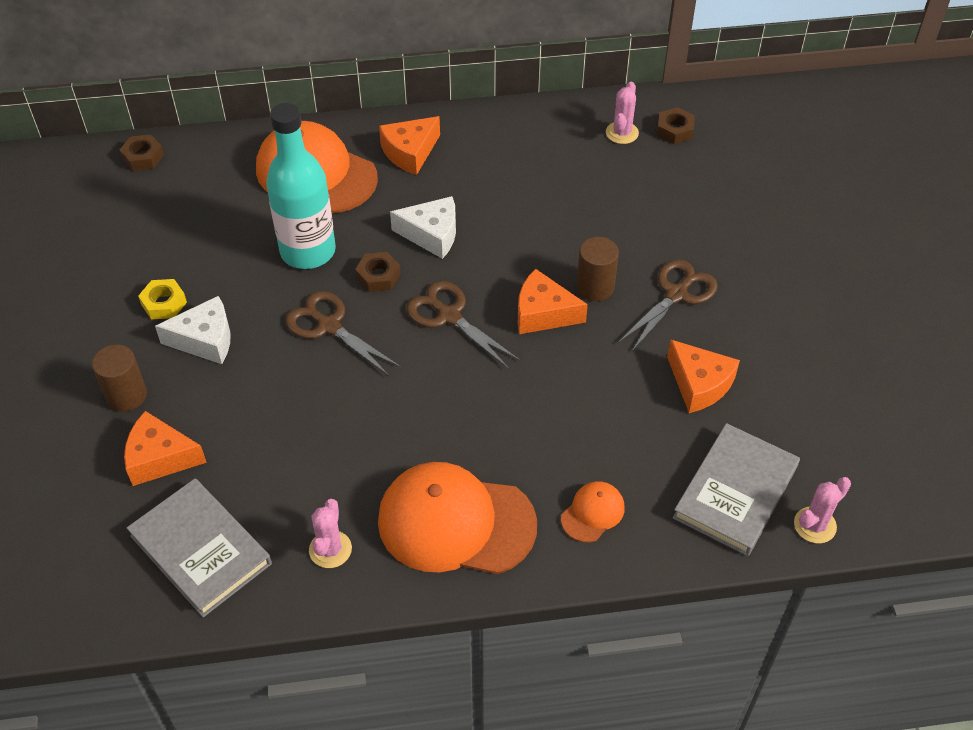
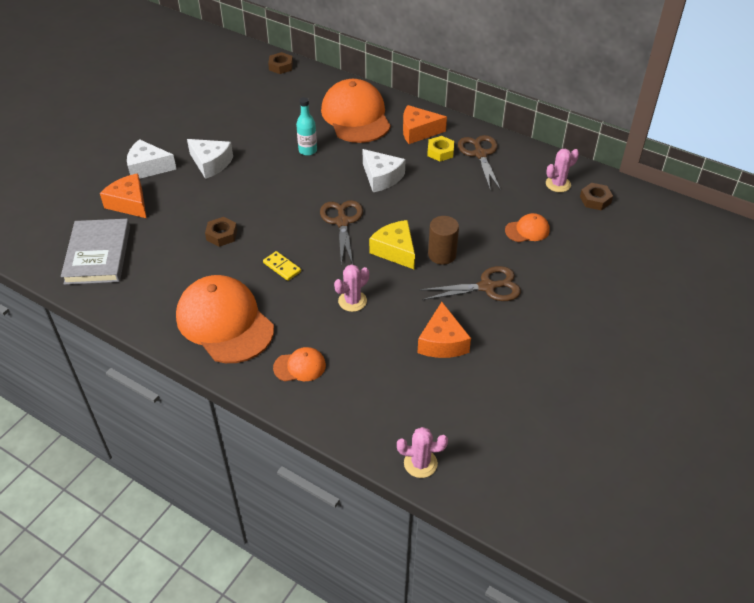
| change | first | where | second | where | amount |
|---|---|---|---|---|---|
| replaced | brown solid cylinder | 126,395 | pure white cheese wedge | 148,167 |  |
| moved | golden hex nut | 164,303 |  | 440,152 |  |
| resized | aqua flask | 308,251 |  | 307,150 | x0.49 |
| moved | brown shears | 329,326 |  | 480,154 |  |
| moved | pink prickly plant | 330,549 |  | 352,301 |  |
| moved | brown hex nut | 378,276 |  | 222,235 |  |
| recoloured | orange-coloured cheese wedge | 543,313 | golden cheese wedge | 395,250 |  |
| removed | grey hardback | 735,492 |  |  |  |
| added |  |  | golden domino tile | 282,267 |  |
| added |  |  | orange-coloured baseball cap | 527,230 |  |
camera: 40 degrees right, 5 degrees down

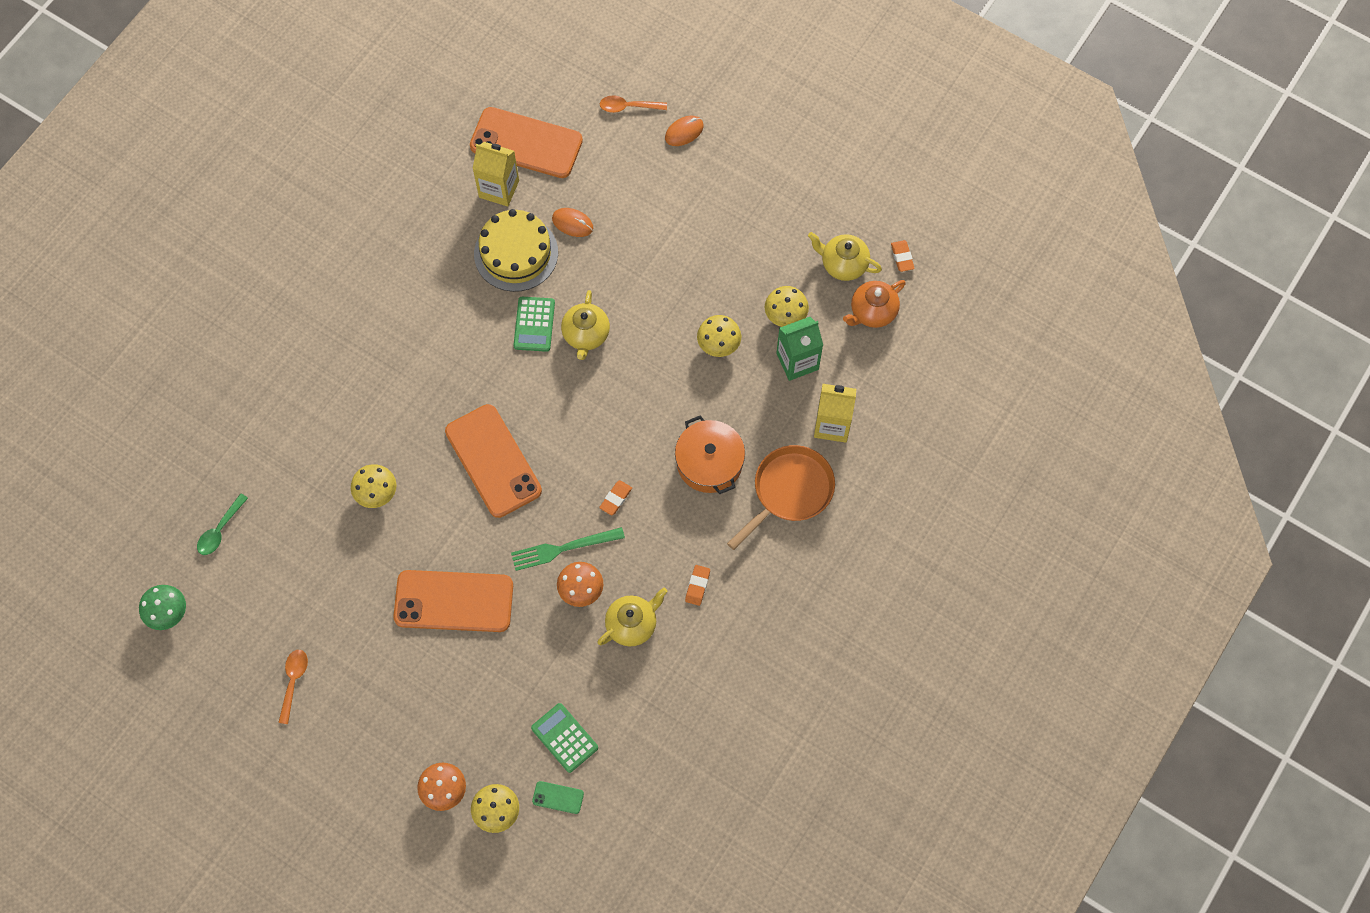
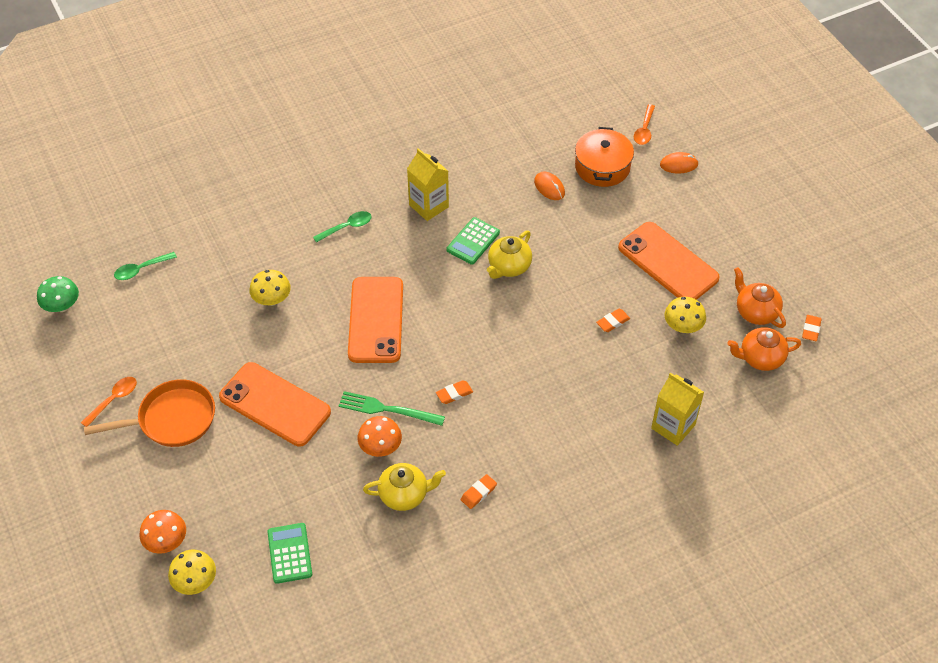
| change | first | where | second | where | amount |
|---|---|---|---|---|---|
| moved | orange-coloured mobile phone | 526,143 |  | 668,263 |  |
| moved | golden juice carton | 499,189 |  | 429,206 |  |
| removed | golden gateau | 516,253 |  |  |  |
| removed | green mobile phone | 558,797 |  |  |  |
| turned | orange-coloured spoon | 628,107 |  | 644,130 | 105 degrees counterclockwise |
| moved | orange-coloured stockpot | 709,462 |  | 602,167 |  |
| replaced | golden fungus | 718,344 | orange-coloured eraser | 613,322 |  |
| moved | orange-coloured pan | 789,491 |  | 172,419 |  |
| removed | green juice carton | 797,361 |  |  |  |
| recoloured | golden china teapot | 843,264 | orange-coloured china teapot | 755,312 |  |
| added |  |  | green spoon | 347,227 |  |
camera: 30 degrees right, 15 degrees down

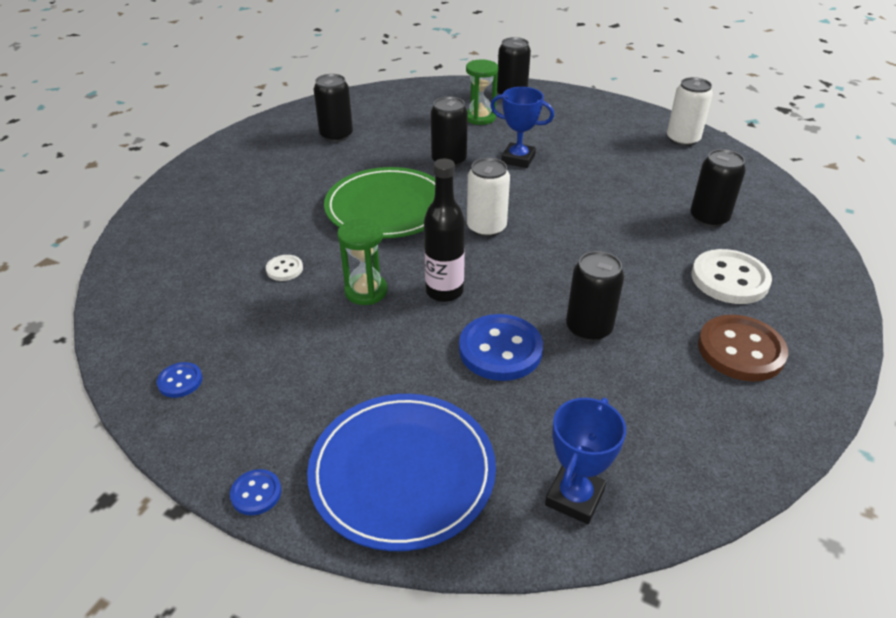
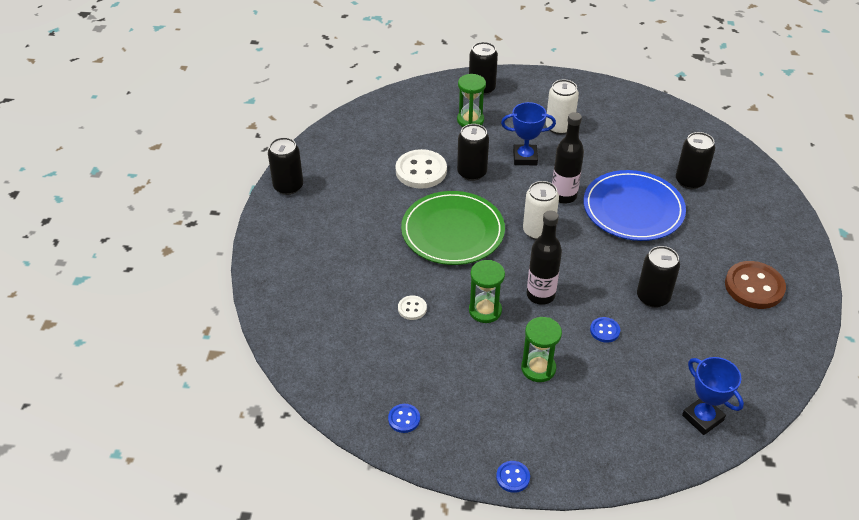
| change | first | where | second | where | amount |
|---|---|---|---|---|---|
| moved | blue dinner plate | 402,472 |  | 633,209 |  |
| moved | jet-black tin | 336,135 |  | 288,186 |  |
| resized | blue button | 500,350 |  | 604,330 | x0.49 |
| turned | blue award cup | 574,497 |  | 702,418 | 45 degrees counterclockwise |
| moved | pure white tin | 682,139 |  | 559,127 |  |
| moved | pure white button | 729,279 |  | 421,171 |  |
| added |  |  | green sandglass | 538,368 |  |
| added |  |  | jet-black flask | 563,196 |  |
camera: 20 degrees left, 5 degrees up

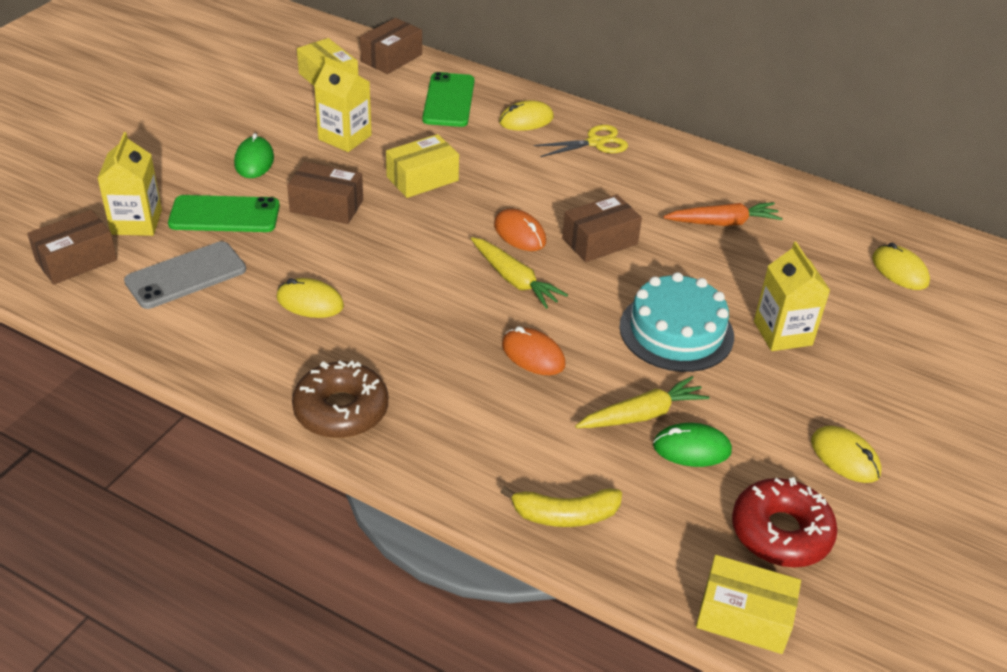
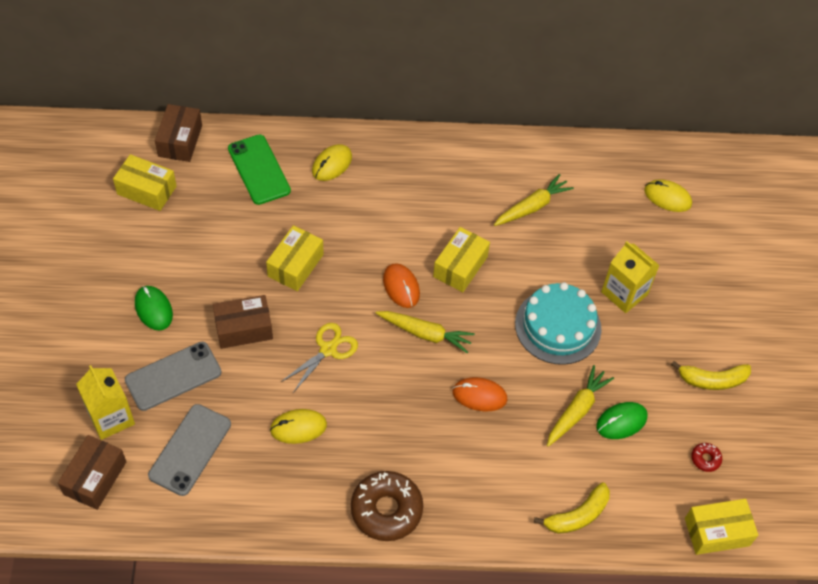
| change | first | where | second | where | amount |
|---|---|---|---|---|---|
| recoloured | green mobile phone | 224,215 | grey mobile phone | 173,376 |  |
| removed | golden juice carton | 345,137 |  |  |  |
| turned | orange-coloured computer mouse | 519,233 |  | 401,287 | 45 degrees clockwise |
| moved | golden shears | 596,142 |  | 328,349 |  |
| recoloured | brown box | 599,241 | golden box | 460,266 |  |
| recoloured | orange-coloured root vegetable | 723,222 | golden root vegetable | 532,206 |  |
| resized | crimson donut | 780,532 |  | 705,459 | x0.44 |
| replaced | golden computer mouse | 845,457 | golden banana | 712,380 |  |
camera: 30 degrees left, 15 degrees up

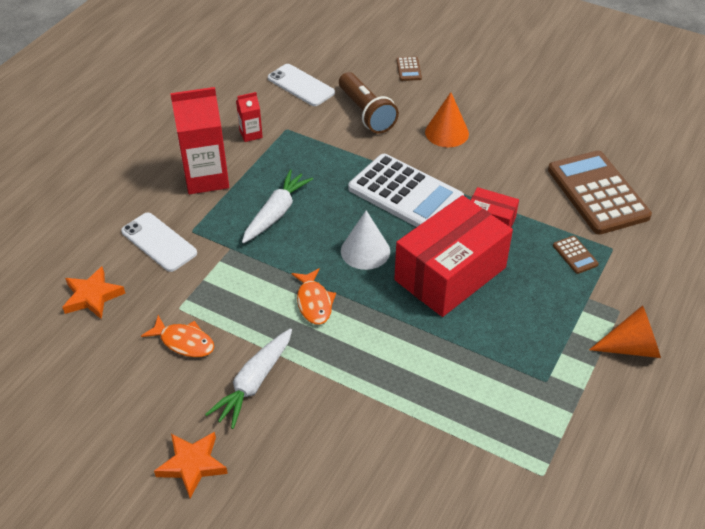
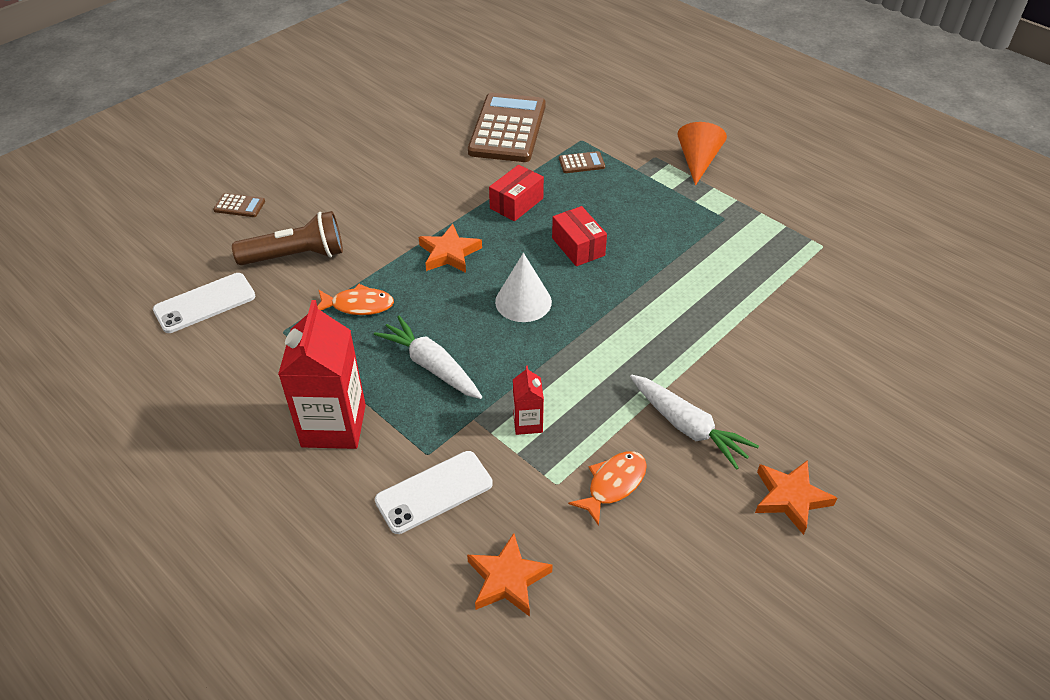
| change | first | where | second | where | amount |
|---|---|---|---|---|---|
| moved | crimson juice carton | 251,134 |  | 528,423 |  |
| moved | orange-coloured fish figure | 314,302 |  | 358,305 |  |
| replaced | pure white calculator | 405,194 | orange-coloured star | 449,253 |  |
| resized | crimson box | 450,274 |  | 578,247 | x0.49 |
| removed | orange-coloured solid cone | 447,133 |  |  |  |
| turned | brown calculator | 597,193 |  | 507,129 | 105 degrees clockwise |
camera: 75 degrees left, 0 degrees up

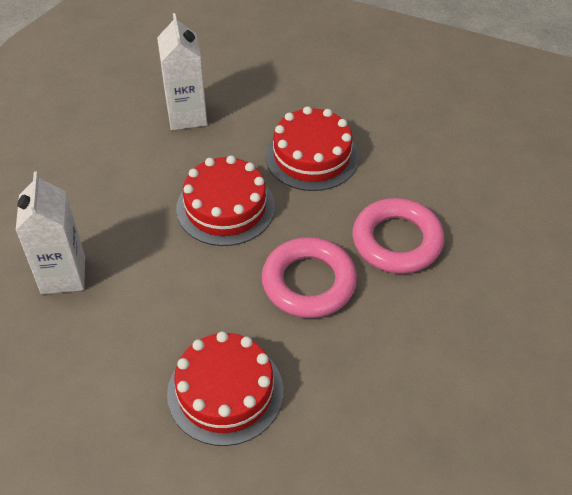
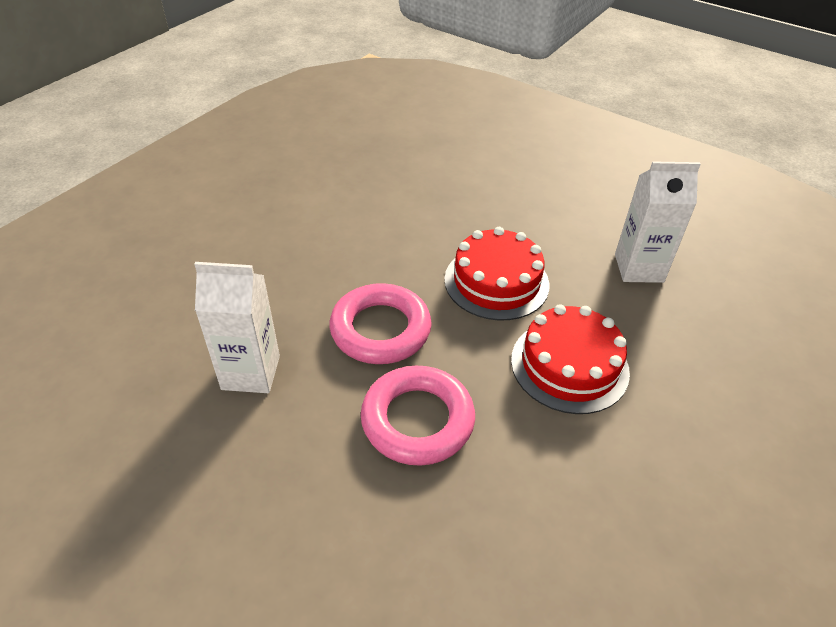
| change | first | where | second | where | amount |
|---|---|---|---|---|---|
| moved | pure white juice carton | 63,275 |  | 251,372 |  |
| removed | crimson gateau | 225,392 |  |  |  |
camera: 100 degrees right, 5 degrees down

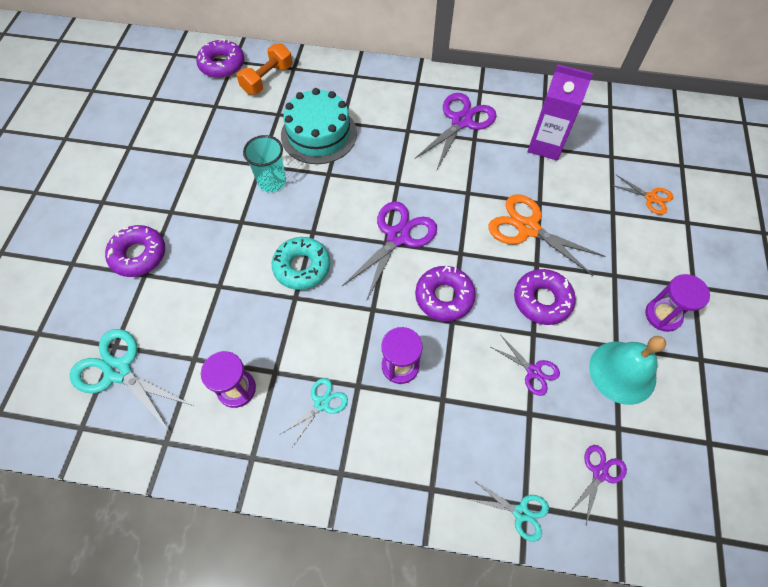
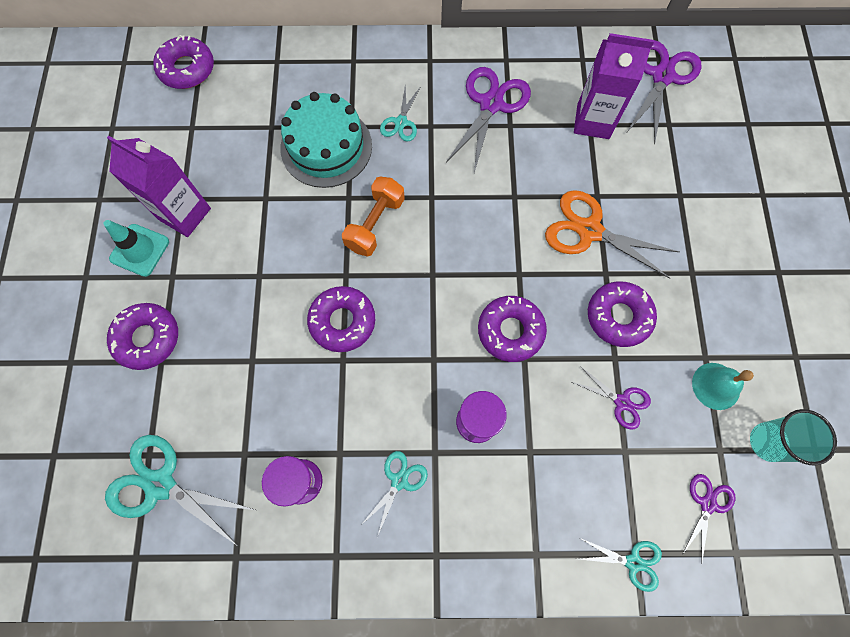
| change | first | where | second | where | amount |
|---|---|---|---|---|---|
| moved | orange-coloured dumbbell | 267,79 |  | 375,224 |  |
| moved | aqua tumbler | 272,181 |  | 768,442 |  |
| recoloured | aqua donut | 302,267 | royal purple donut | 342,321 |  |
| moved | royal purple shears | 398,236 |  | 662,76 |  |
| resized | aqua school bell | 622,372 |  | 716,386 | x0.66 |
| removed | orange-coloured shears | 651,198 |  |  |  |
| removed | royal purple sandglass | 663,315 |  |  |  |
| added |  |  | aqua safety cone | 140,250 |  |
| added |  |  | royal purple juice carton | 184,214 |  |
| added |  |  | aqua shears | 401,122 |  |
camera: 10 degrees left, 10 degrees up

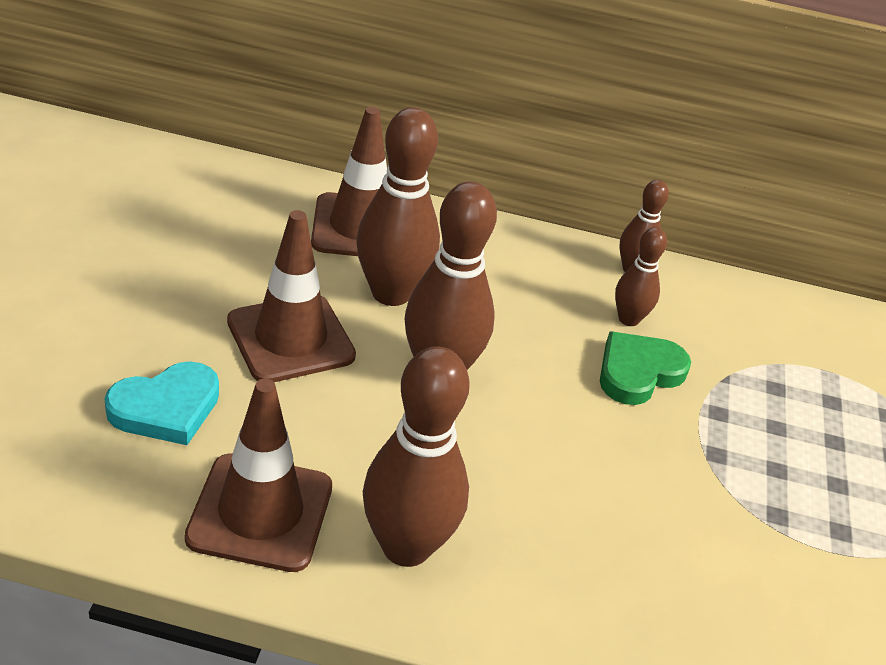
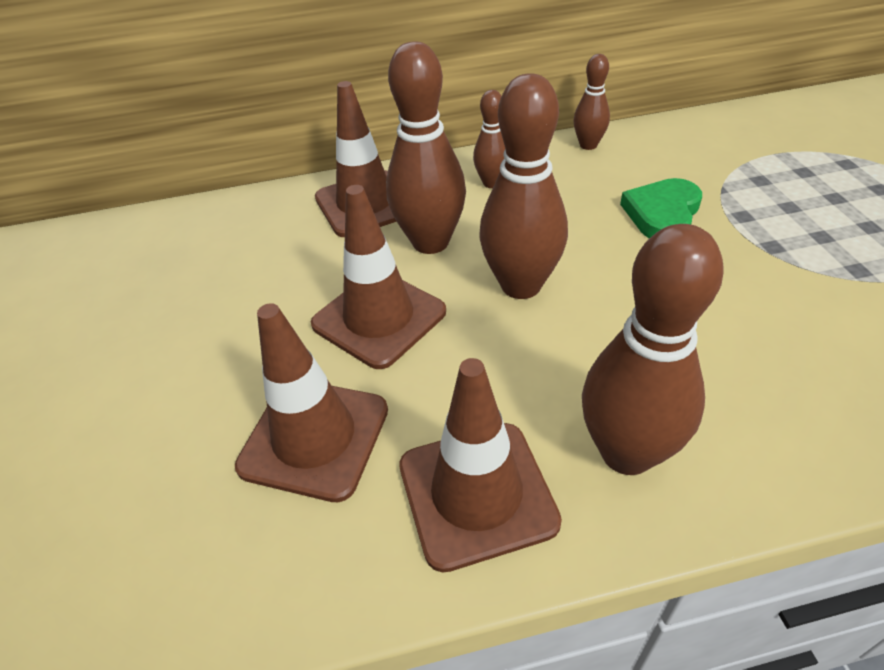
| change | first | where | second | where | amount |
|---|---|---|---|---|---|
| replaced | aqua love heart | 166,408 | brown safety cone | 314,438 |  |
| moved | brown tenpin | 628,319 |  | 492,183 |  |
camera: 15 degrees left, 5 degrees up

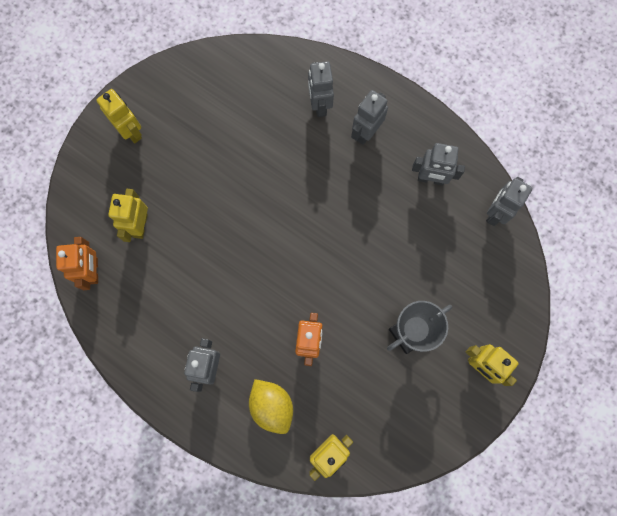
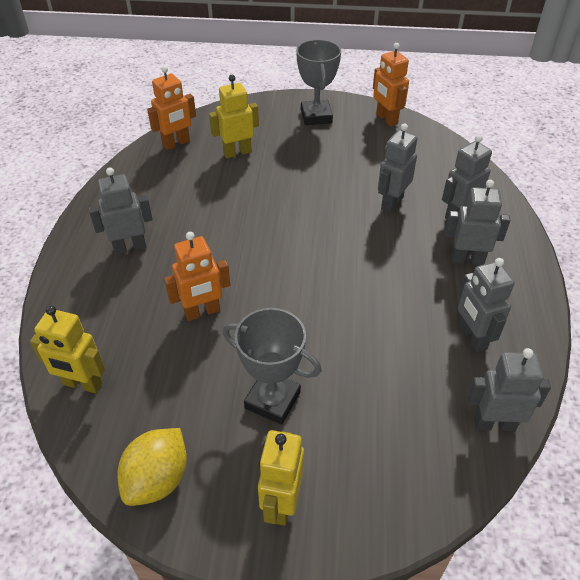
| change | first | where | second | where | amount |
|---|---|---|---|---|---|
| replaced | golden robot | 131,131 | grey award cup | 316,116 |  |
| moved | golden toy lemon | 272,406 |  | 157,479 |  |
| added |  |  | orange-coloured robot | 386,119 |  |
| added |  |  | grey robot | 391,203 |  |
camera: 60 degrees right, 30 degrees down

